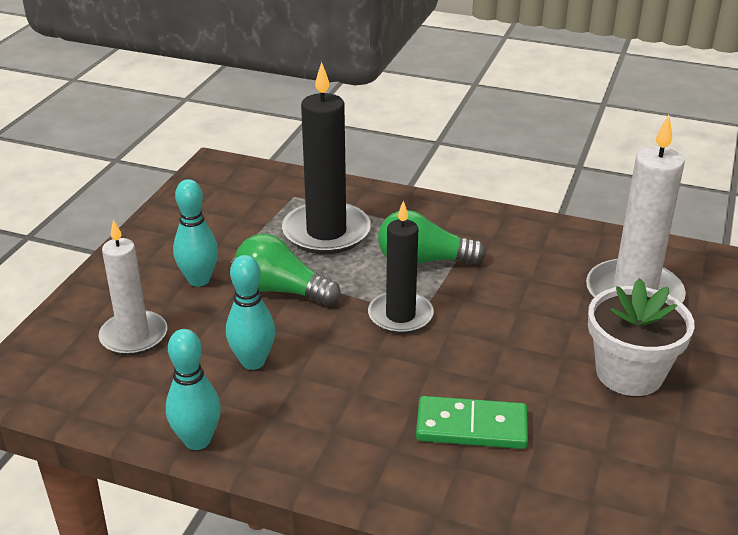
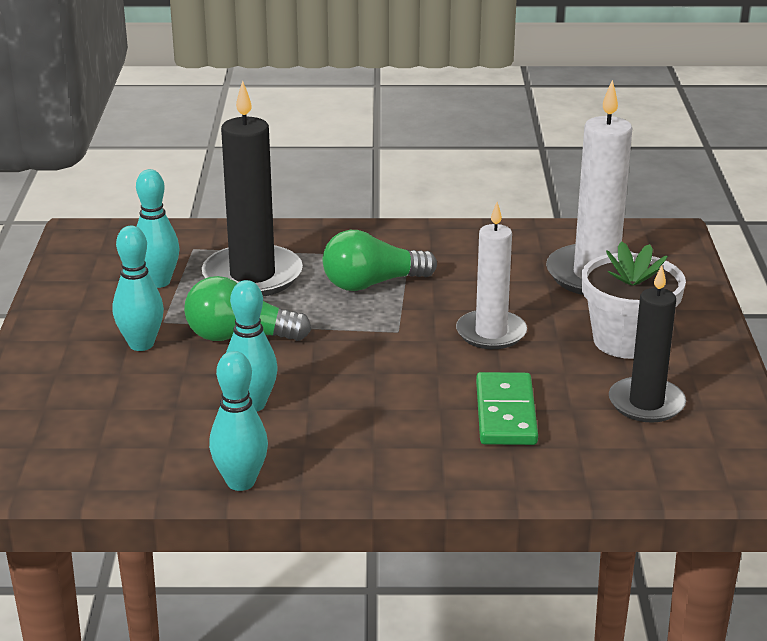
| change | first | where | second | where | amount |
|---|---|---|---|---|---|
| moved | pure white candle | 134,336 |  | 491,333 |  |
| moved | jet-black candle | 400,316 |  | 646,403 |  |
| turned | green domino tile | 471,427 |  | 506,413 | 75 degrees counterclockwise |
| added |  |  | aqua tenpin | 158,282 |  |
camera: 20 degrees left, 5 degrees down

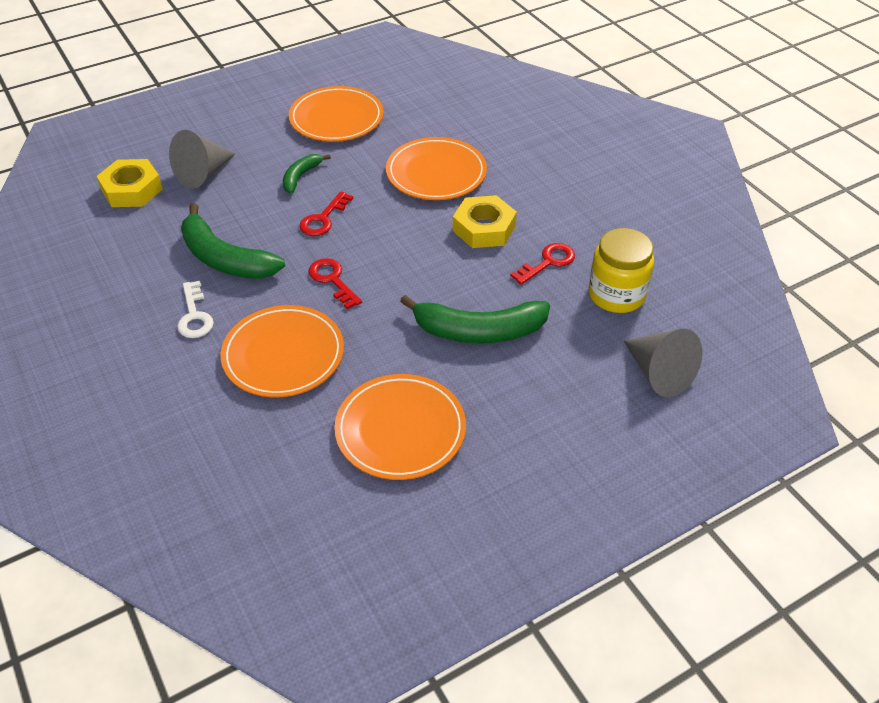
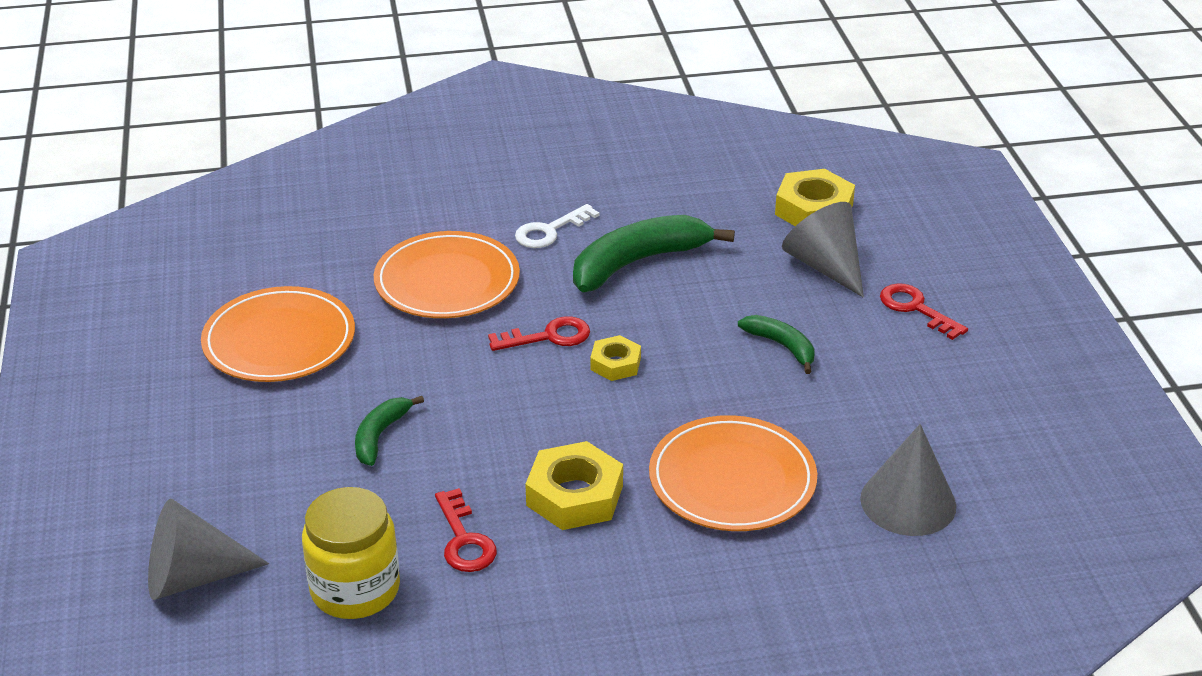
| change | first | where | second | where | amount |
|---|---|---|---|---|---|
| turned | pure white door key | 194,316 |  | 550,231 | 45 degrees counterclockwise |
| removed | orange-coloured dinner plate | 336,118 |  |  |  |
| moved | crimson door key | 323,219 |  | 916,309 |  |
| resized | green banana | 478,331 |  | 380,436 | x0.53 |
| added |  |  | golden hex nut | 615,364 |  |
| added |  |  | grey solid cone | 908,502 |  |
camera: 110 degrees right, 10 degrees down

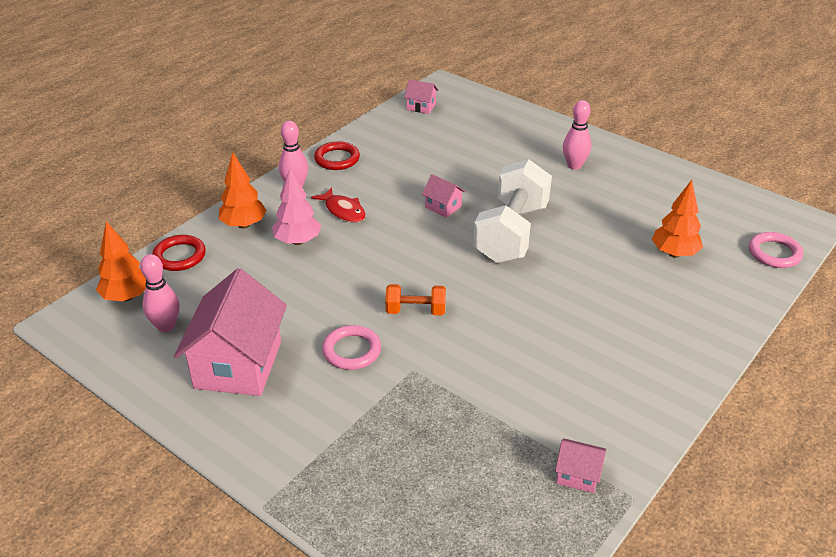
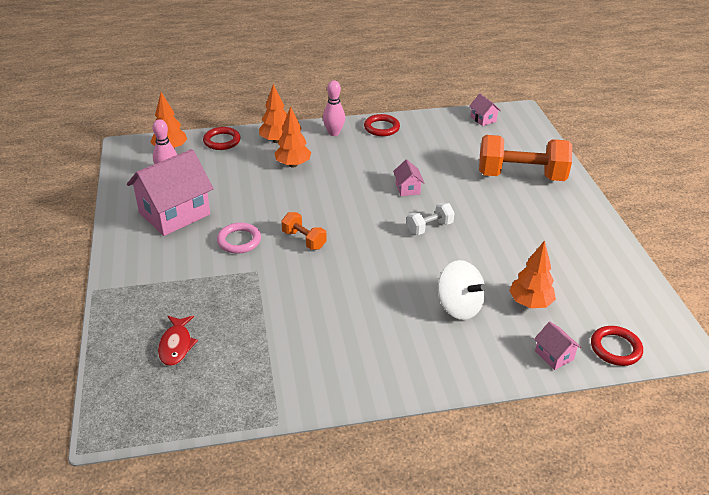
| change | first | where | second | where | amount |
|---|---|---|---|---|---|
| recoloured | pink tree | 297,241 | orange-coloured tree | 293,165 |  |
| moved | crimson fish figure | 343,211 |  | 176,345 |  |
| resized | pure white dumbbell | 511,233 |  | 429,227 | x0.48 |
| moved | pink cottage | 578,475 |  | 554,355 |  |
| removed | pink tenpin | 574,165 |  |  |  |
| recoloured | pink ring | 774,253 | crimson ring | 615,348 |  |
| added |  |  | pure white whirligig | 459,306 |  |
| added |  |  | orange-coloured dumbbell | 521,176 |  |
camera: 40 degrees right, 0 degrees up

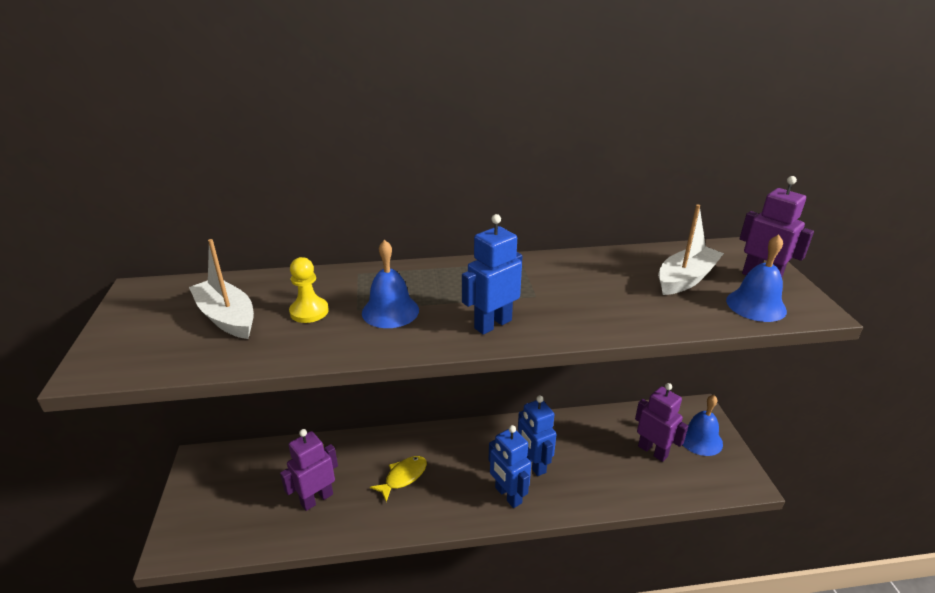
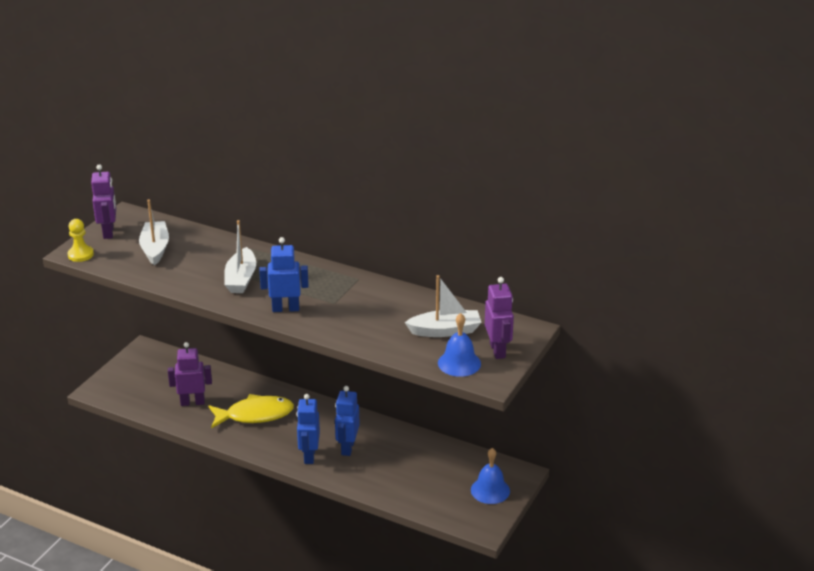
| change | first | where | second | where | amount |
|---|---|---|---|---|---|
| moved | golden chess pawn | 309,311 |  | 80,255 |  |
| replaced | blue school bell | 390,311 | pure white sailboat | 241,279 |  |
| resized | golden fish figure | 403,477 |  | 255,415 | x1.71 |
| moved | royal purple robot | 653,451 |  | 109,232 |  |
camera: 35 degrees right, 0 degrees up

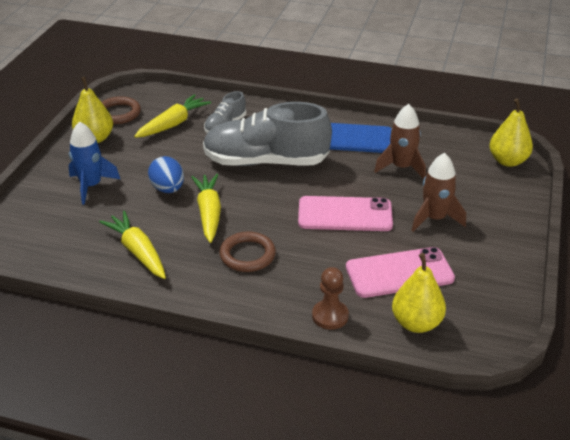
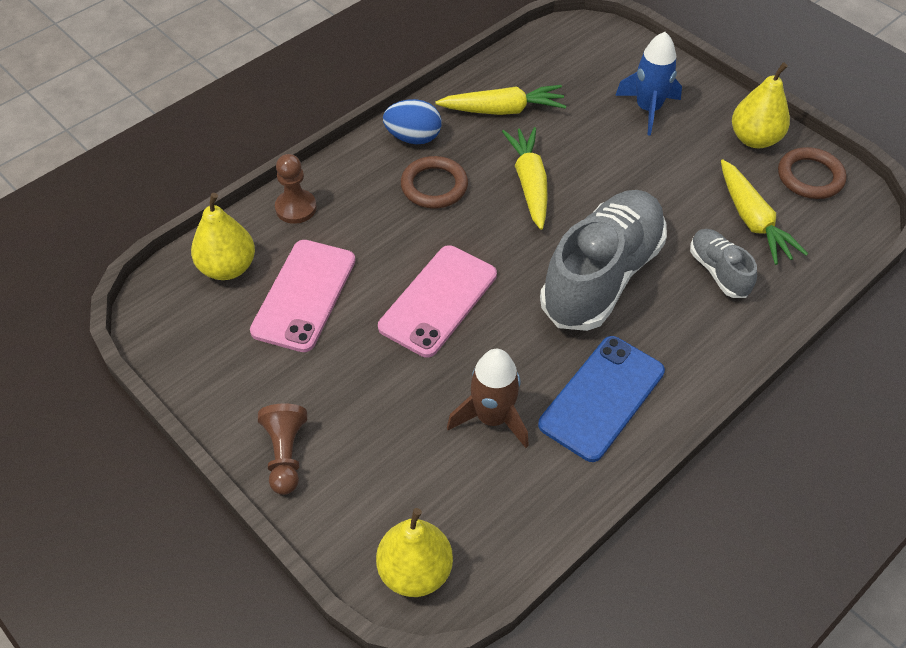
| change | first | where | second | where | amount |
|---|---|---|---|---|---|
| moved | blue egg | 168,189 |  | 413,138 |  |
| turned | golden root vegetable | 209,213 |  | 529,183 | 120 degrees counterclockwise |
| removed | brown spaceship | 434,218 |  |  |  |
| added |  |  | brown chess pawn | 285,455 |  |
camera: 120 degrees right, 15 degrees up

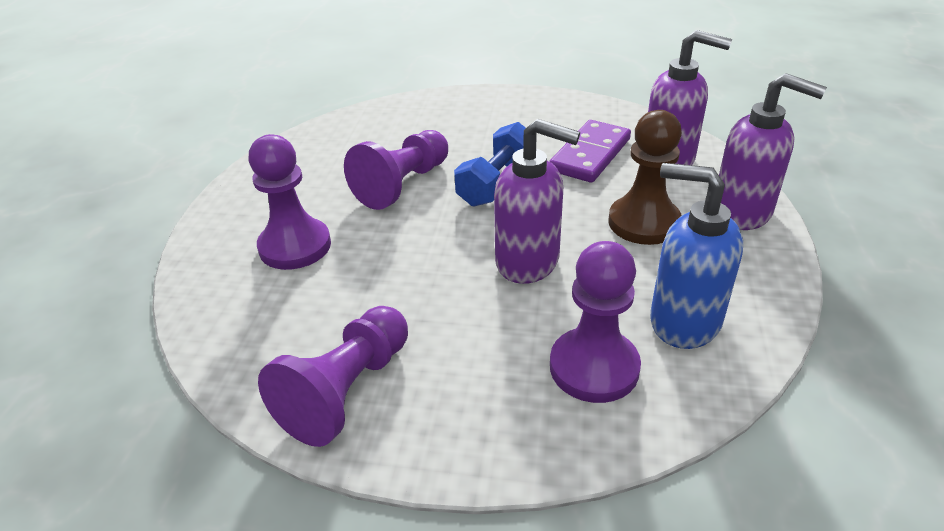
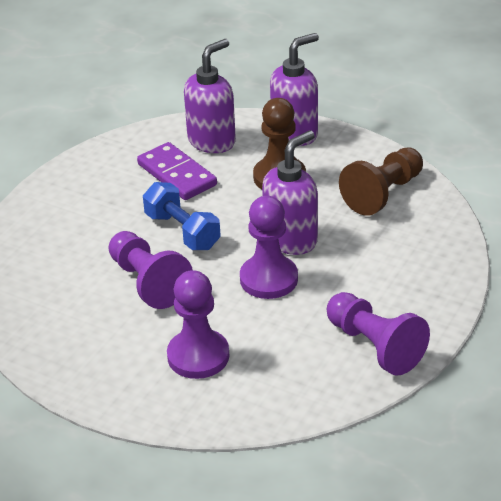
| change | first | where | second | where | amount |
|---|---|---|---|---|---|
| moved | royal purple chess pawn | 594,367 |  | 268,279 |  |
| replaced | blue soap dispenser | 683,321 | brown chess pawn | 383,193 |  |
camera: 70 degrees left, 0 degrees up

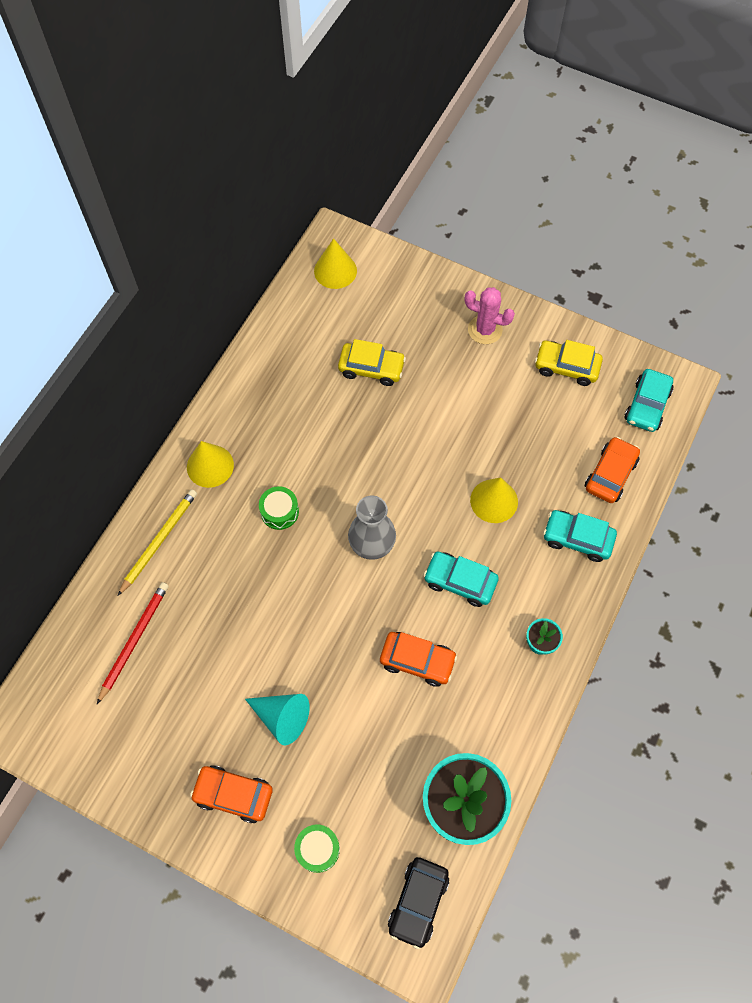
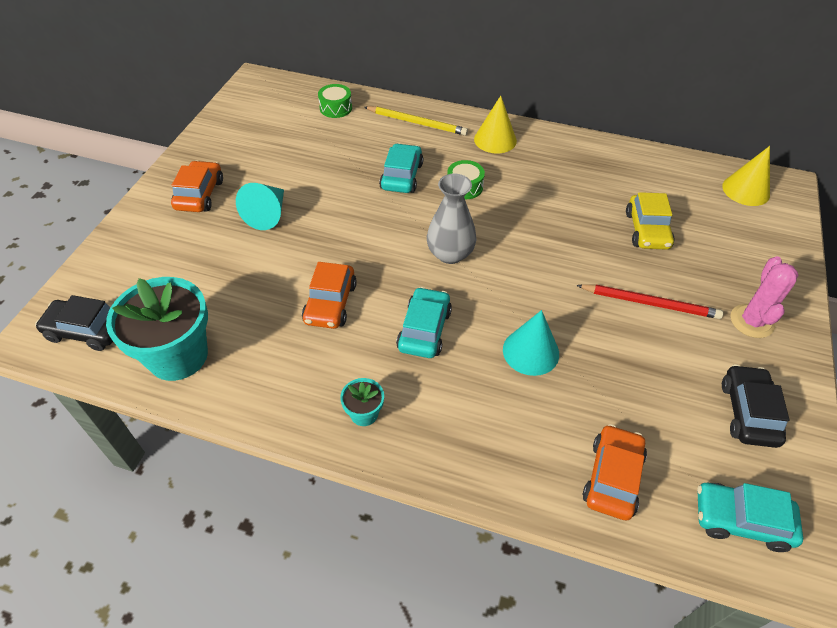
| change | first | where | second | where | amount |
|---|---|---|---|---|---|
| moved | crimson wooden pencil | 134,640 |  | 650,303 |  |
| moved | green drum | 317,849 |  | 336,108 |  |
| recoloured | golden solid cone | 494,501 | aqua solid cone | 531,351 |  |
| recoloured | golden automobile | 566,367 | jet-black automobile | 748,412 |  |
| moved | aqua automobile | 577,539 |  | 401,176 |  |
| turned | orange-coloured automobile | 610,474 |  | 612,477 | 90 degrees counterclockwise |
camera: 80 degrees right, 15 degrees down

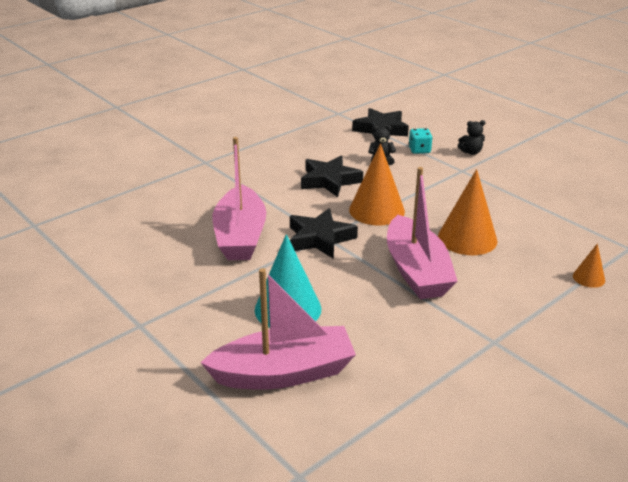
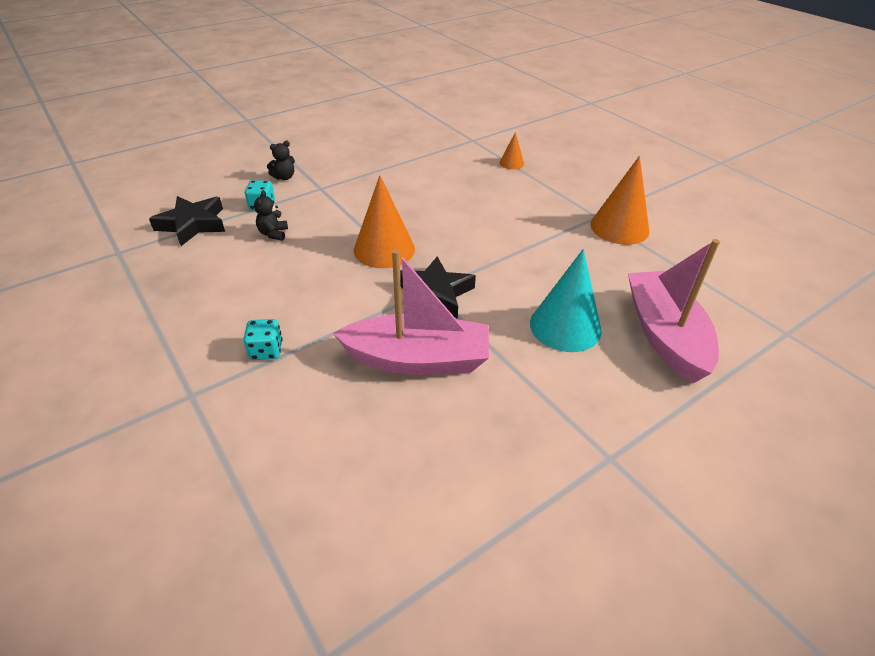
| change | first | where | second | where | amount |
|---|---|---|---|---|---|
| removed | jet-black star | 329,181 |  |  |  |
| removed | pink sailboat | 416,271 |  |  |  |
| moved | orange-coloured solid cone | 467,238 |  | 619,227 |  |
| turned | jet-black teddy | 471,152 |  | 284,177 | 60 degrees clockwise |
| added |  |  | aqua game die | 266,351 |  |
camera: 85 degrees left, 10 degrees up

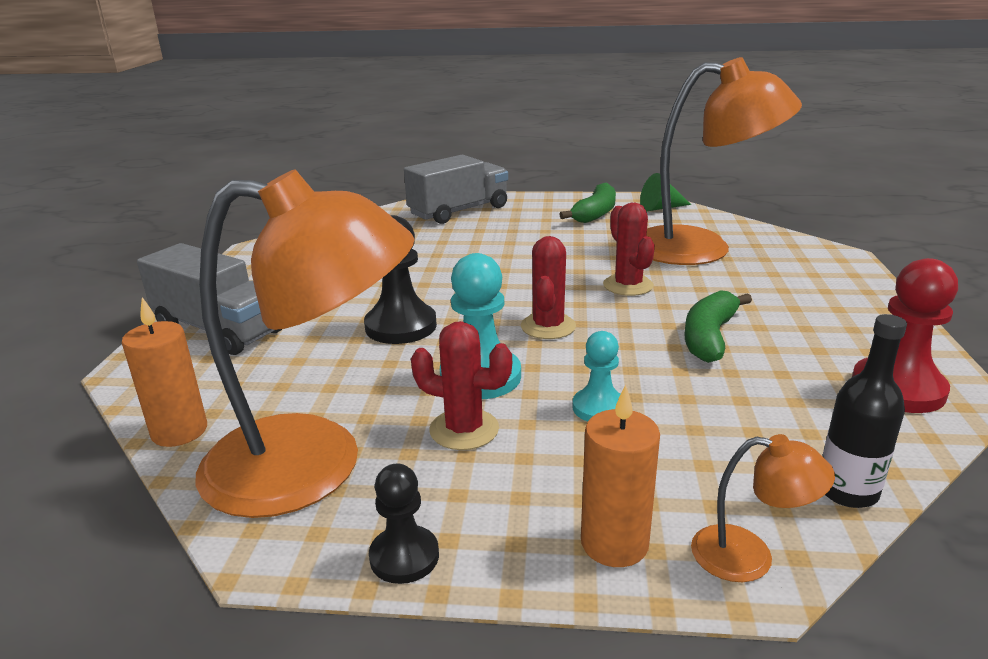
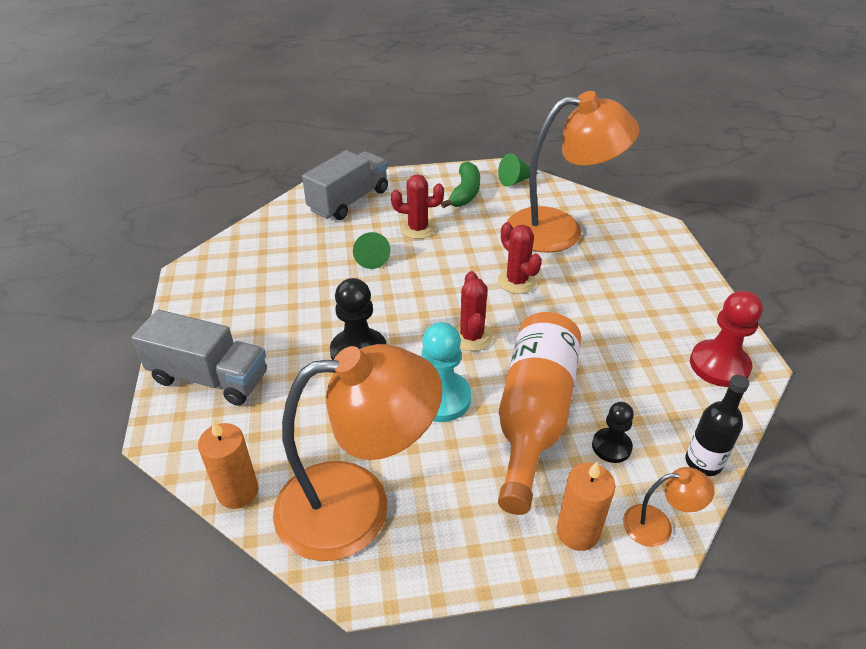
| change | first | where | second | where | amount |
|---|---|---|---|---|---|
| moved | jet-black chess pawn | 404,556 |  | 611,446 |  |
| moved | crimson prickly plant | 464,429 |  | 418,229 |  |
| replaced | aqua chess pawn | 599,408 | orange-coloured flask | 533,415 |  |
| removed | green banana | 709,337 |  |  |  |
| added |  |  | green solid cone | 371,257 |  |
camera: 15 degrees left, 15 degrees up

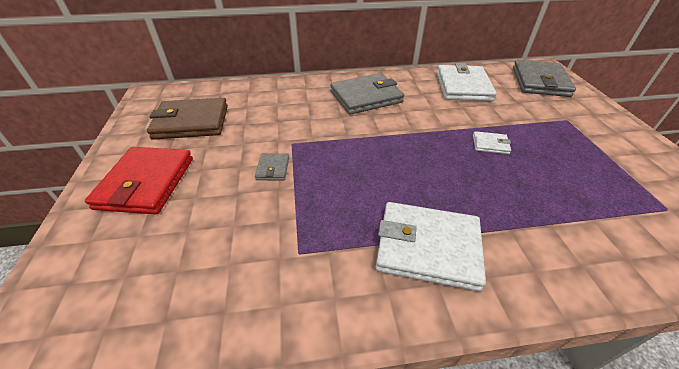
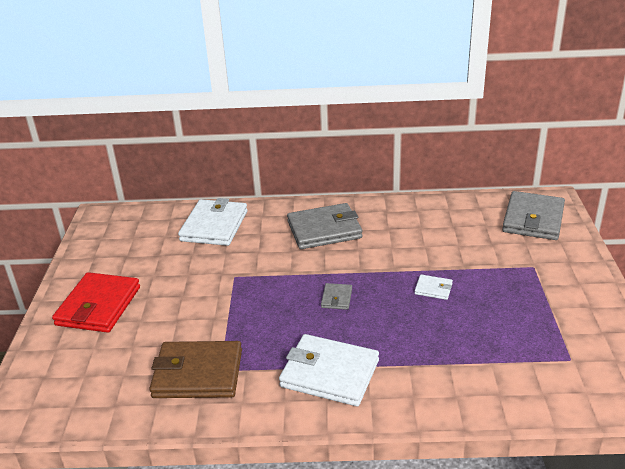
| change | first | where | second | where | amount |
|---|---|---|---|---|---|
| moved | brown card wallet | 191,122 |  | 198,373 |  |
| moved | grey card wallet | 273,168 |  | 336,298 |  |
| moved | pure white card wallet | 463,86 |  | 214,226 |  |
camera: 10 degrees right, 10 degrees down

